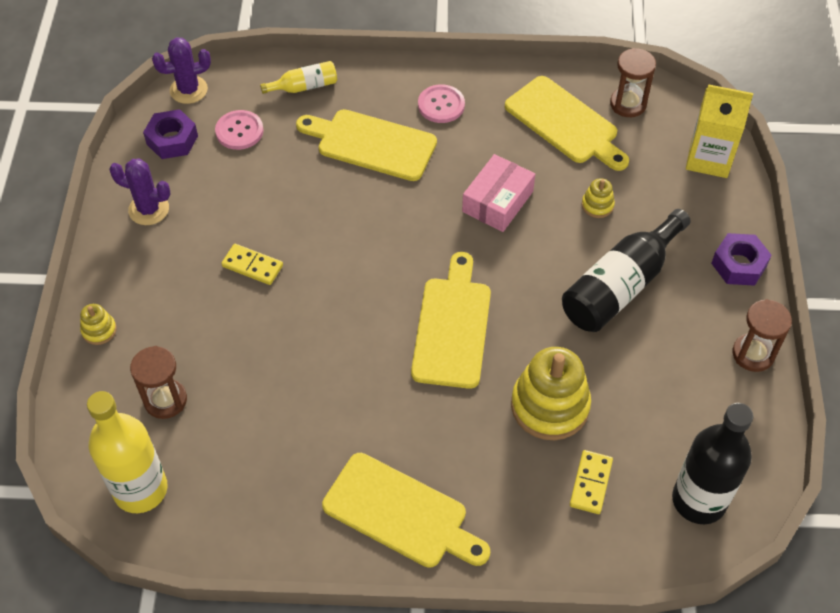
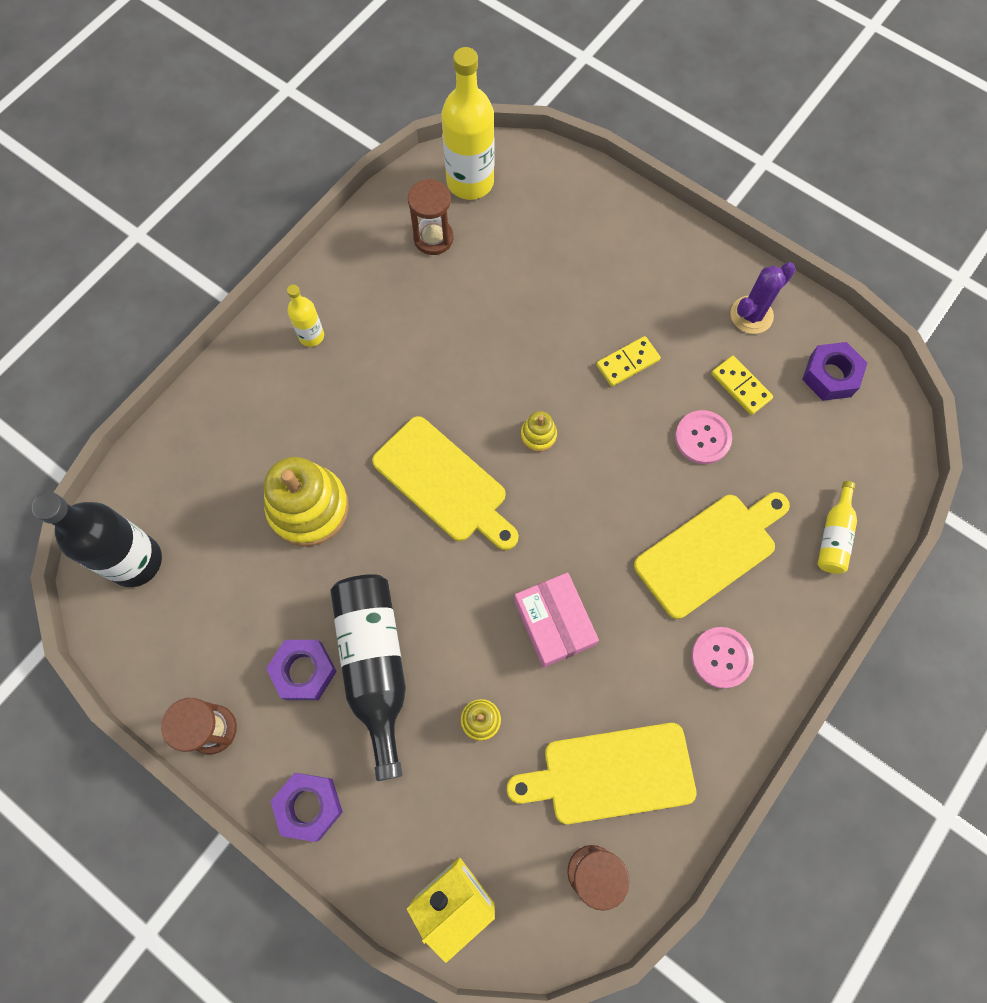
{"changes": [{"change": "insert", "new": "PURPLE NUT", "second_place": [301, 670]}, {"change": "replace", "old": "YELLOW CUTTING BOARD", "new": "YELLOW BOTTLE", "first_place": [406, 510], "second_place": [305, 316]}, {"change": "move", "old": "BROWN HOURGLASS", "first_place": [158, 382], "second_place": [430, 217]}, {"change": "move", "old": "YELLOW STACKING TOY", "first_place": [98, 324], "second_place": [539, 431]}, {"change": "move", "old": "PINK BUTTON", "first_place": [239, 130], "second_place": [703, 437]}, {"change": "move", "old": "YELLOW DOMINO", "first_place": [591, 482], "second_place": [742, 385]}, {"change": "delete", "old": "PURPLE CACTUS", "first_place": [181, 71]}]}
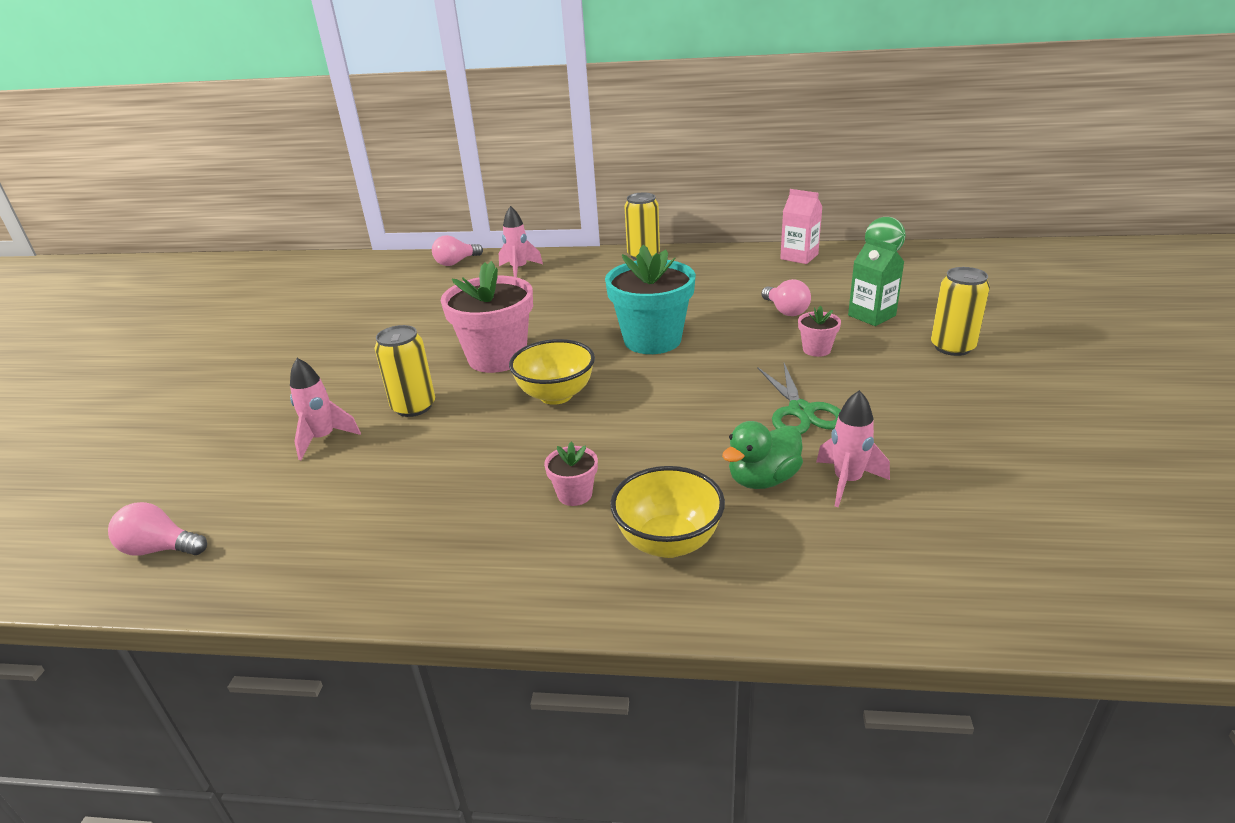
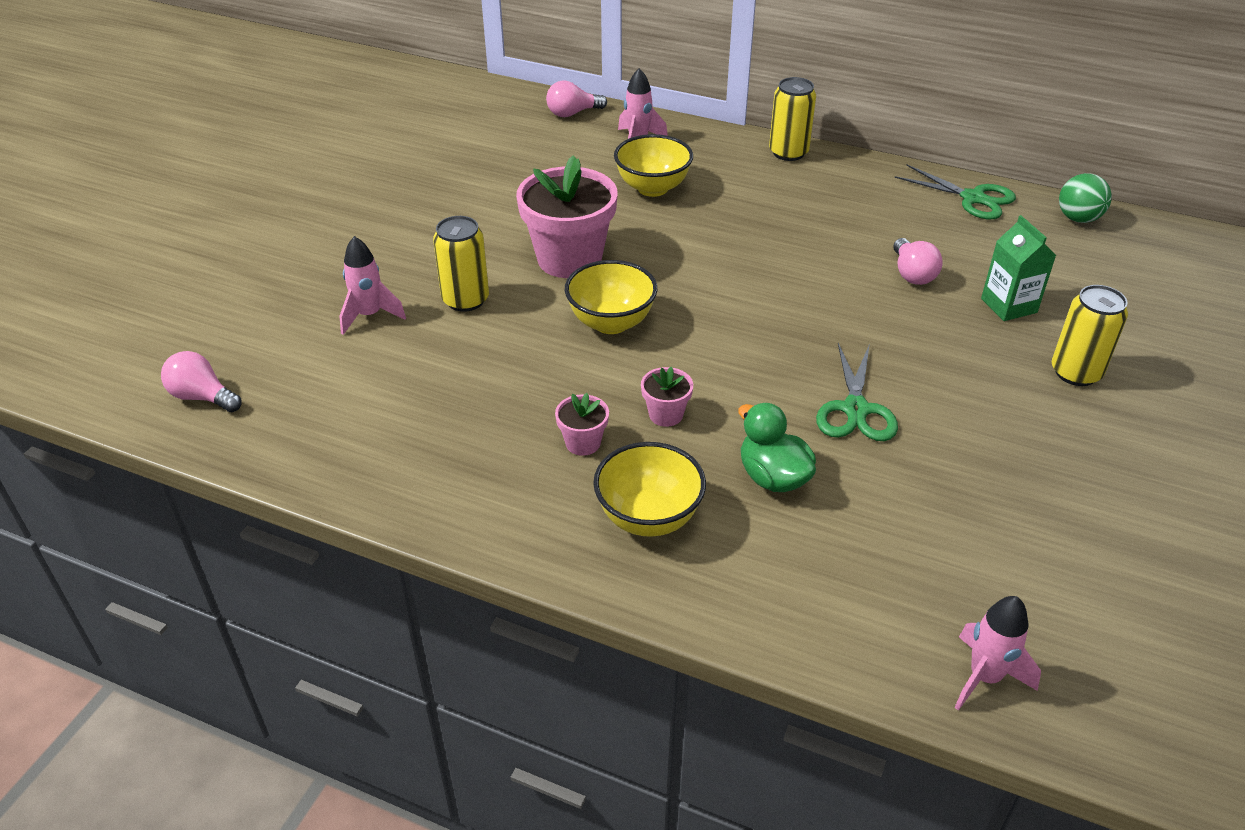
{"changes": [{"change": "insert", "new": "YELLOW BOWL", "second_place": [653, 165]}, {"change": "move", "old": "PINK FLOWER POT", "first_place": [819, 331], "second_place": [667, 396]}, {"change": "rotate", "old": "GREEN DUCK", "first_place": [762, 455], "second_place": [777, 447], "degrees": 75}, {"change": "replace", "old": "PINK CARTON", "new": "GREEN SCISSORS", "first_place": [801, 226], "second_place": [955, 192]}, {"change": "move", "old": "PINK ROCKET", "first_place": [853, 448], "second_place": [997, 653]}, {"change": "delete", "old": "TURQUOISE FLOWER POT", "first_place": [650, 299]}]}
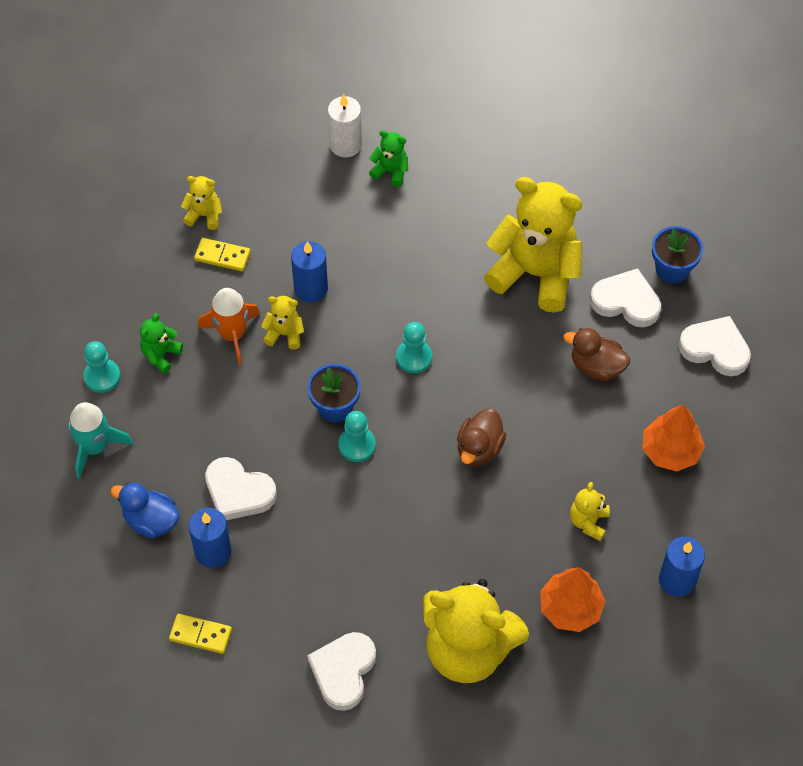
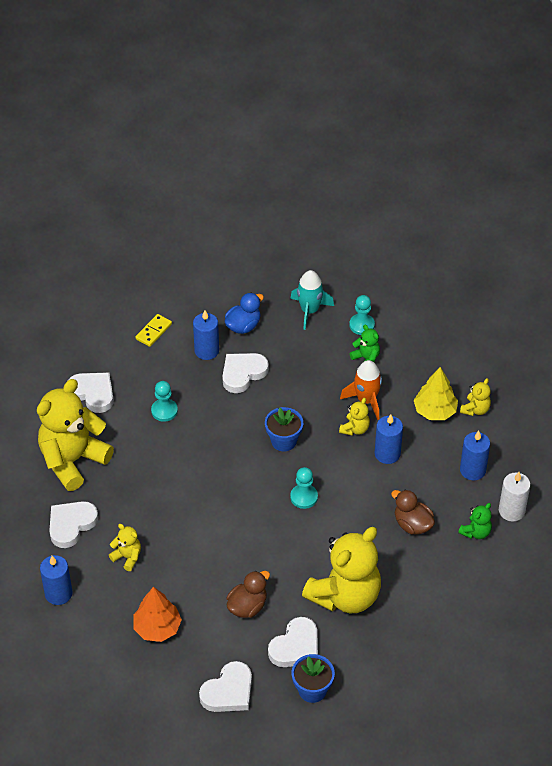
{"changes": [{"change": "replace", "old": "ORANGE TREE", "new": "WHITE HEART", "first_place": [572, 599], "second_place": [73, 524]}, {"change": "move", "old": "TURQUOISE PAWN", "first_place": [357, 436], "second_place": [164, 401]}, {"change": "move", "old": "BROWN DUCK", "first_place": [481, 438], "second_place": [413, 511]}, {"change": "replace", "old": "YELLOW DOMINO", "new": "YELLOW TREE", "first_place": [222, 254], "second_place": [436, 393]}, {"change": "insert", "new": "BLUE CANDLE", "second_place": [475, 455]}]}
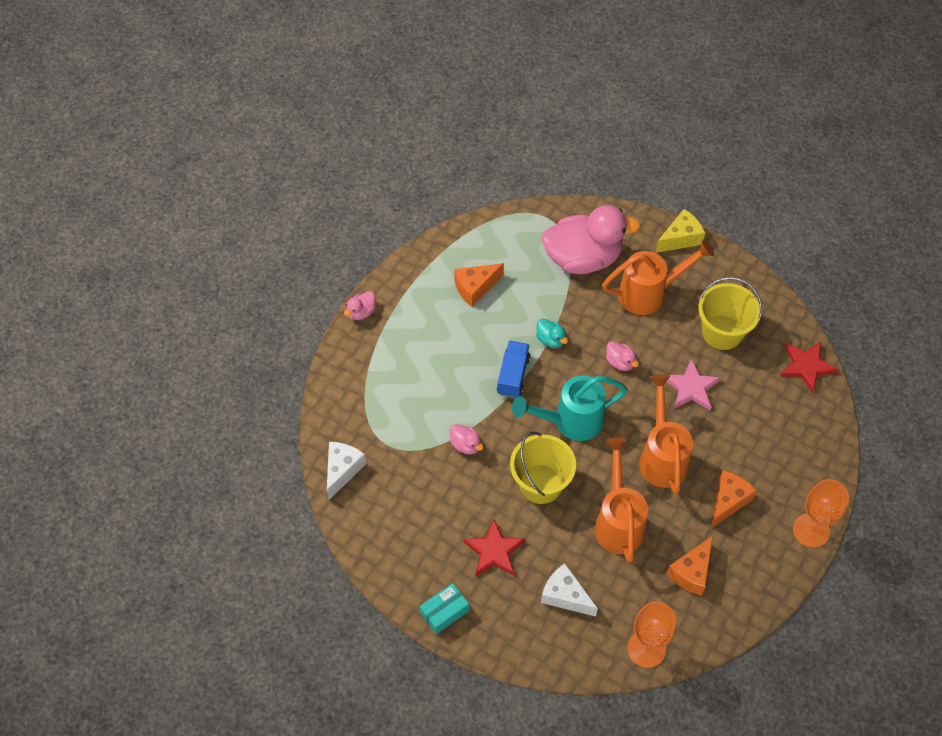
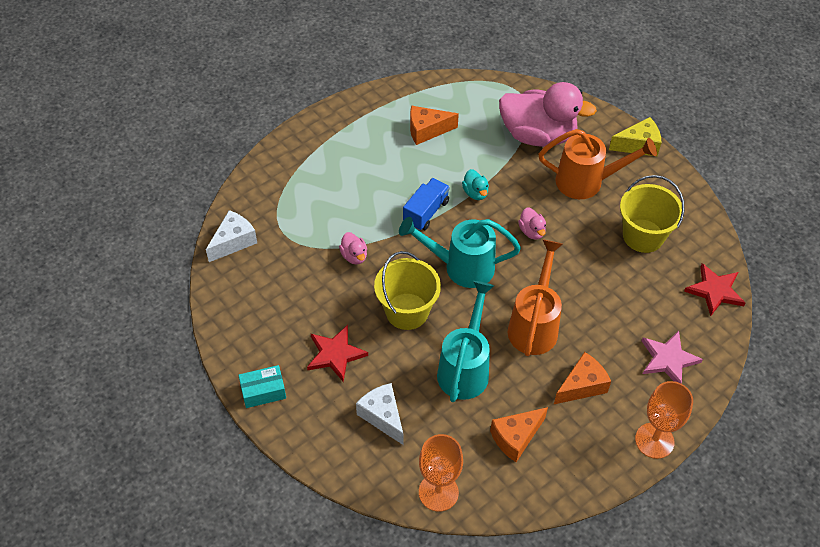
{"changes": [{"change": "recolor", "old": "ORANGE WATERING CAN", "new": "TURQUOISE WATERING CAN", "first_place": [621, 500], "second_place": [465, 341]}, {"change": "move", "old": "PINK STAR", "first_place": [694, 384], "second_place": [672, 357]}, {"change": "delete", "old": "PINK DUCK", "first_place": [360, 305]}]}
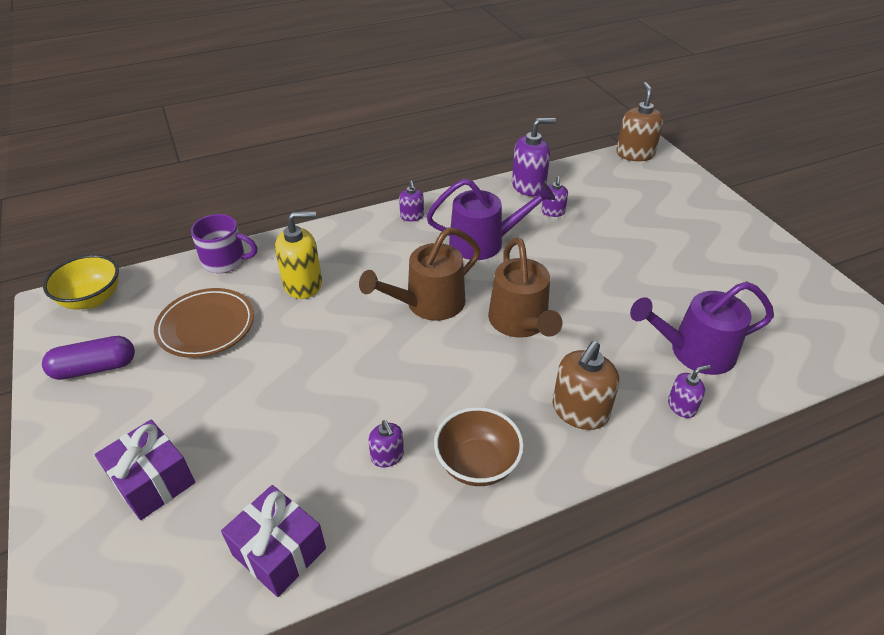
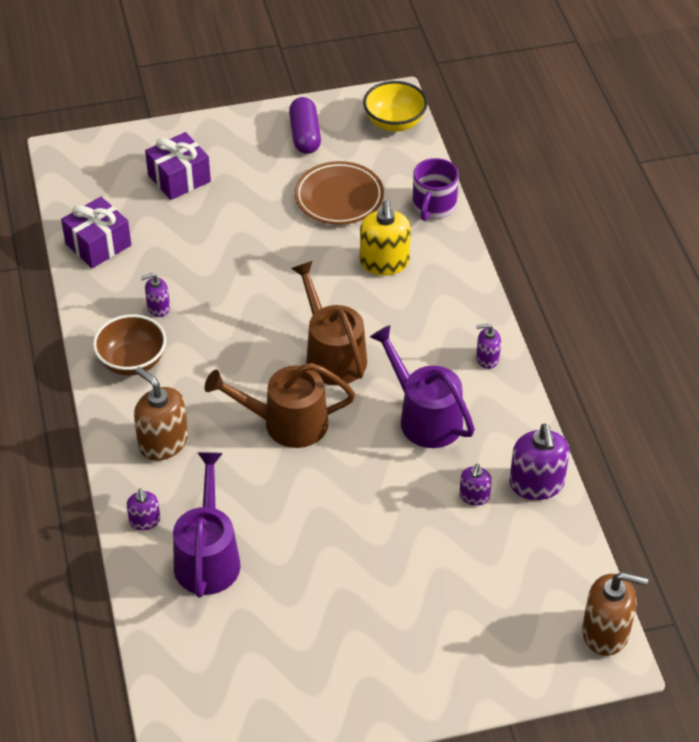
{"changes": [{"change": "rotate", "old": "PURPLE WATERING CAN", "first_place": [490, 219], "second_place": [422, 386], "degrees": 135}, {"change": "rotate", "old": "PURPLE SOAP DISPENSER", "first_place": [554, 196], "second_place": [475, 485], "degrees": -90}]}
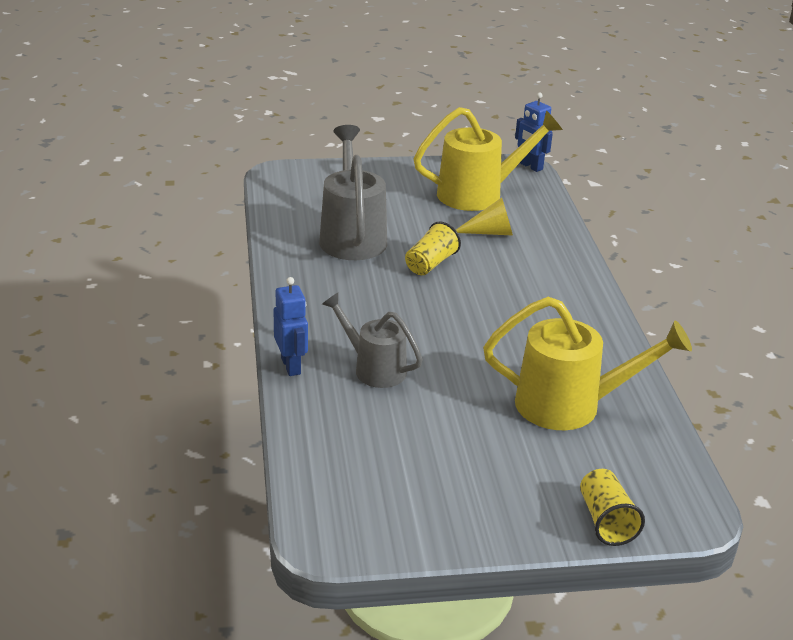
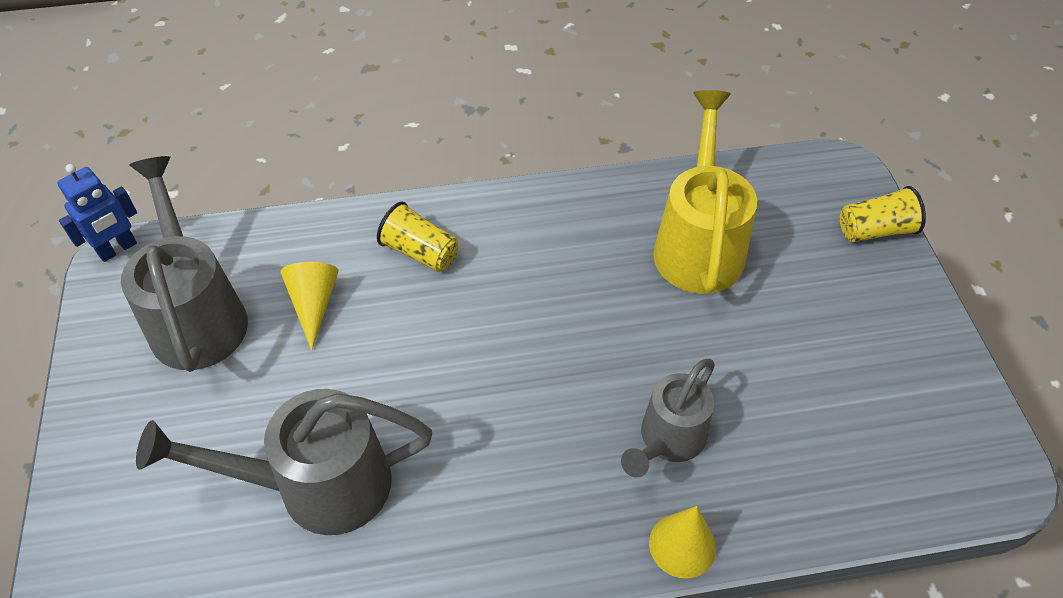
{"changes": [{"change": "recolor", "old": "YELLOW WATERING CAN", "new": "GREY WATERING CAN", "first_place": [488, 159], "second_place": [184, 264]}, {"change": "move", "old": "YELLOW CUP", "first_place": [433, 248], "second_place": [418, 237]}, {"change": "replace", "old": "BLUE ROBOT", "new": "YELLOW CONE", "first_place": [291, 326], "second_place": [682, 542]}]}
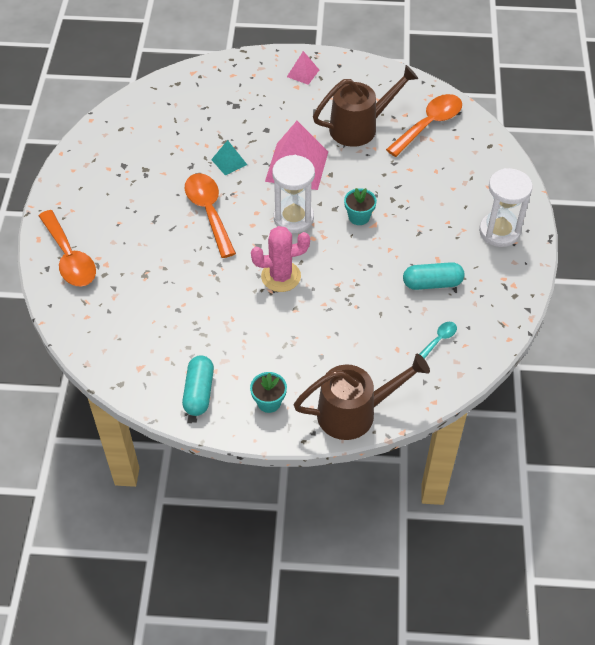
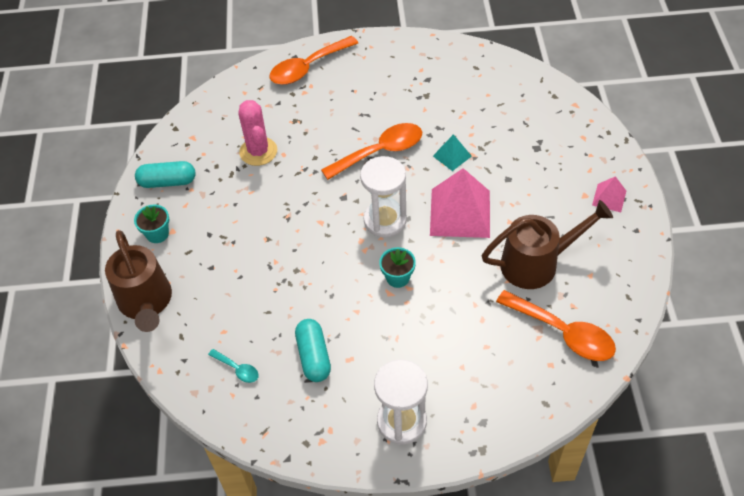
{"changes": [{"change": "move", "old": "PINK CACTUS", "first_place": [280, 259], "second_place": [258, 133]}, {"change": "rotate", "old": "BROWN WATERING CAN", "first_place": [365, 106], "second_place": [547, 244], "degrees": -75}]}
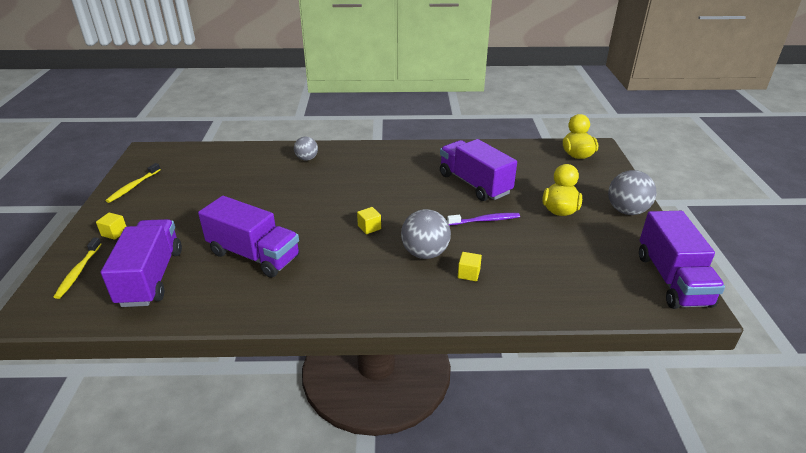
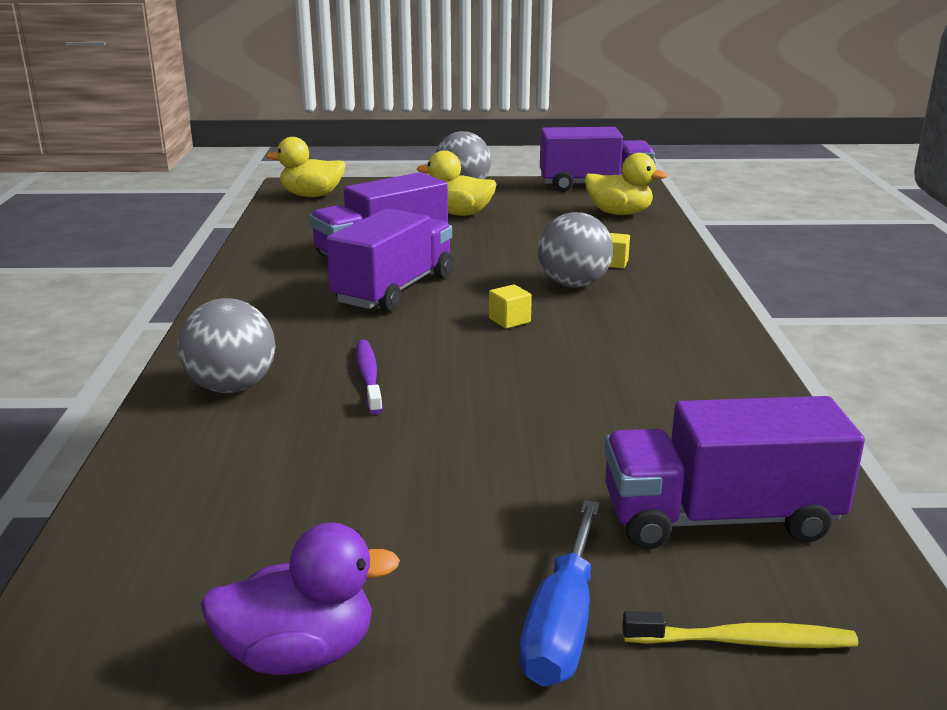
{"changes": [{"change": "resize", "old": "GREY BALL", "first_place": [306, 148], "second_place": [226, 345], "factor": 1.61}, {"change": "replace", "old": "YELLOW TOOTHBRUSH", "new": "PURPLE DUCK", "first_place": [133, 183], "second_place": [300, 599]}, {"change": "move", "old": "PURPLE TRUCK", "first_place": [249, 237], "second_place": [389, 260]}, {"change": "move", "old": "PURPLE TOOTHBRUSH", "first_place": [483, 219], "second_place": [369, 377]}, {"change": "replace", "old": "YELLOW CUBE", "new": "BLUE SCREWDRIVER", "first_place": [111, 226], "second_place": [559, 593]}, {"change": "insert", "new": "YELLOW DUCK", "second_place": [626, 184]}]}
